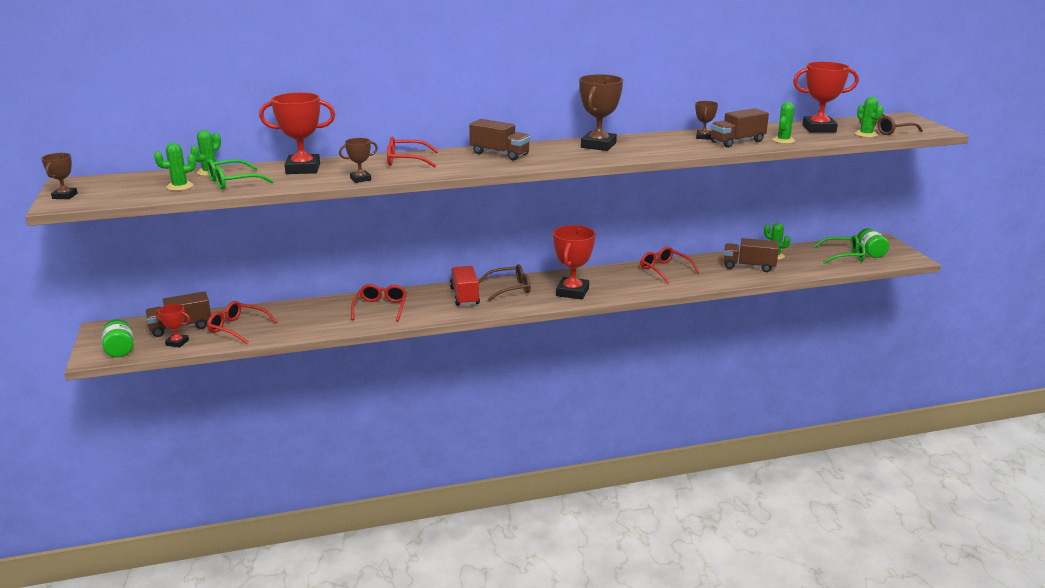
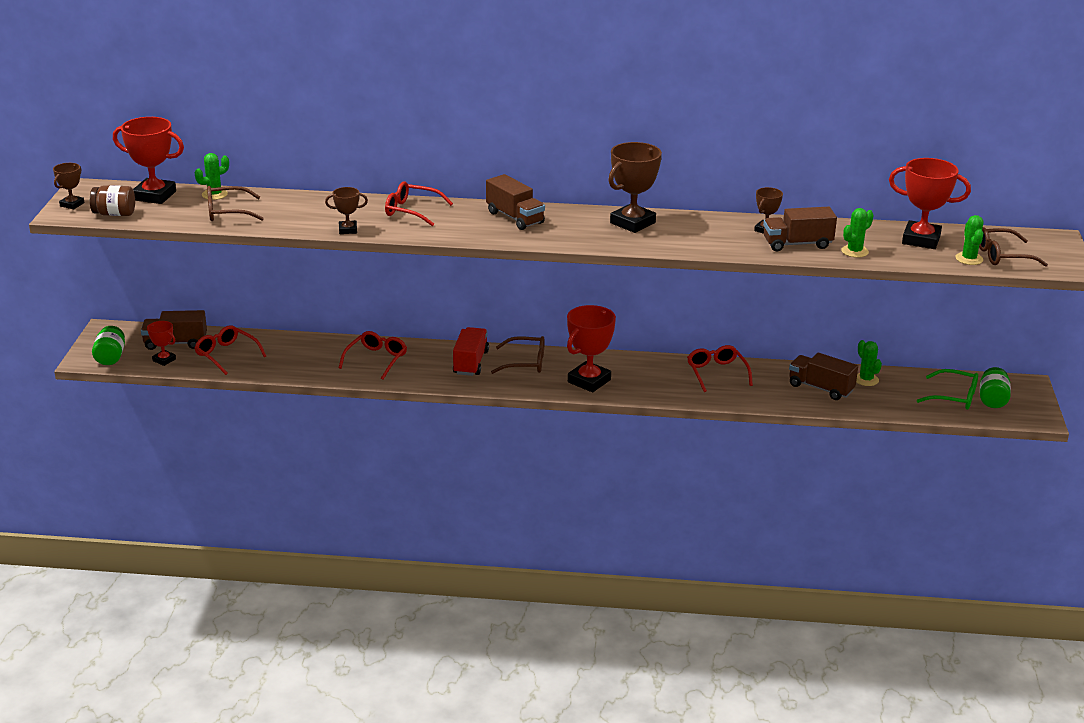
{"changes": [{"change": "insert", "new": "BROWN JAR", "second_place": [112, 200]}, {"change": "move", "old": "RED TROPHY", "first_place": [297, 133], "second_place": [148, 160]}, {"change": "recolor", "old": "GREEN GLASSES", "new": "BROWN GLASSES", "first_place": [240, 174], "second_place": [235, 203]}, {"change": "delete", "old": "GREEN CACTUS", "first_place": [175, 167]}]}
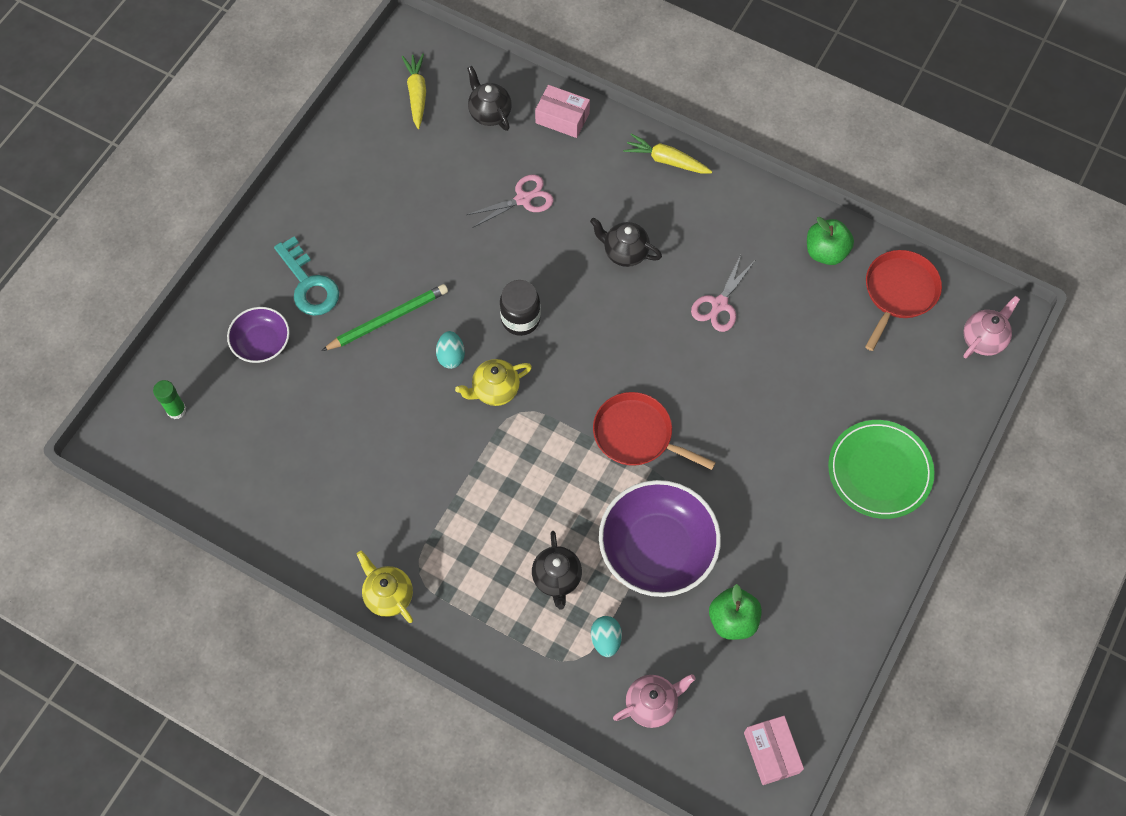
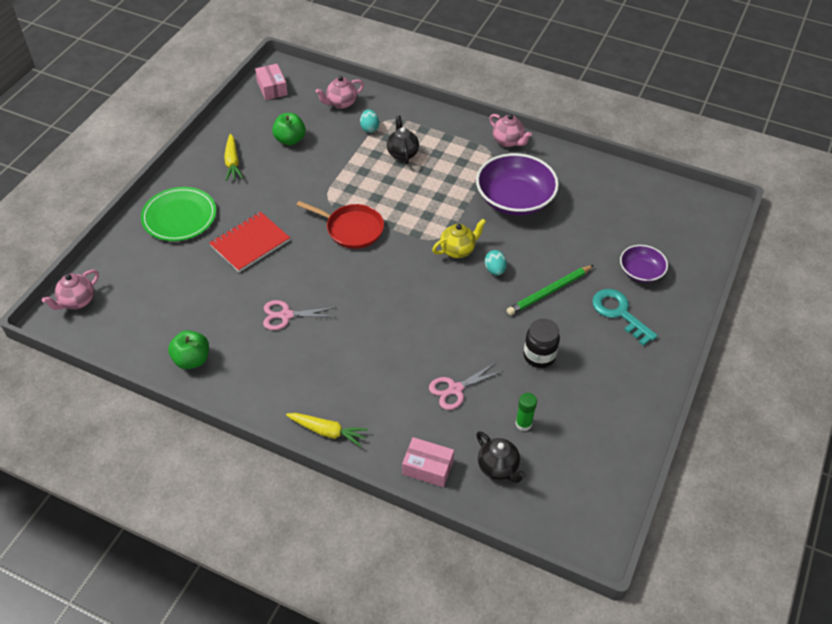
{"changes": [{"change": "insert", "new": "RED NOTEBOOK", "second_place": [249, 242]}, {"change": "move", "old": "YELLOW CARROT", "first_place": [414, 91], "second_place": [233, 157]}, {"change": "rotate", "old": "PINK SCISSORS", "first_place": [723, 293], "second_place": [299, 315], "degrees": -120}, {"change": "move", "old": "PURPLE BOWL", "first_place": [660, 538], "second_place": [517, 184]}, {"change": "recolor", "old": "YELLOW TEAPOT", "new": "PINK TEAPOT", "first_place": [385, 587], "second_place": [510, 130]}, {"change": "move", "old": "GREEN GLUE STICK", "first_place": [169, 399], "second_place": [526, 412]}, {"change": "move", "old": "BLACK JAR", "first_place": [520, 308], "second_place": [541, 343]}, {"change": "delete", "old": "BLACK TEAPOT", "first_place": [626, 242]}, {"change": "delete", "old": "RED PAN", "first_place": [903, 300]}]}
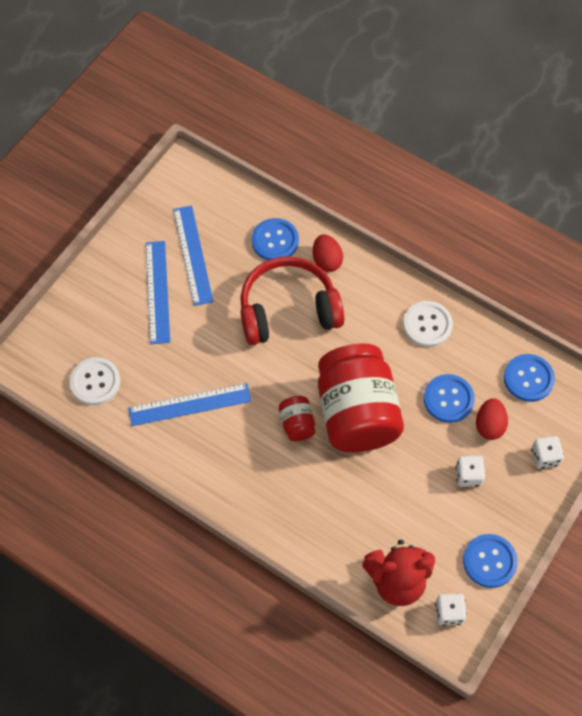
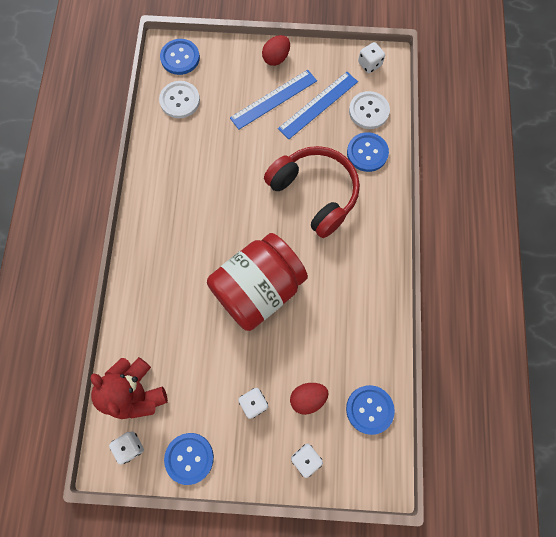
{"changes": [{"change": "move", "old": "BLUE BUTTON", "first_place": [449, 398], "second_place": [180, 57]}, {"change": "move", "old": "RED EGG", "first_place": [328, 253], "second_place": [276, 50]}, {"change": "move", "old": "WHITE BUTTON", "first_place": [428, 324], "second_place": [369, 110]}, {"change": "insert", "new": "WHITE DICE", "second_place": [371, 57]}, {"change": "delete", "old": "BLUE RULER", "first_place": [189, 404]}, {"change": "delete", "old": "RED JAR", "first_place": [297, 418]}]}
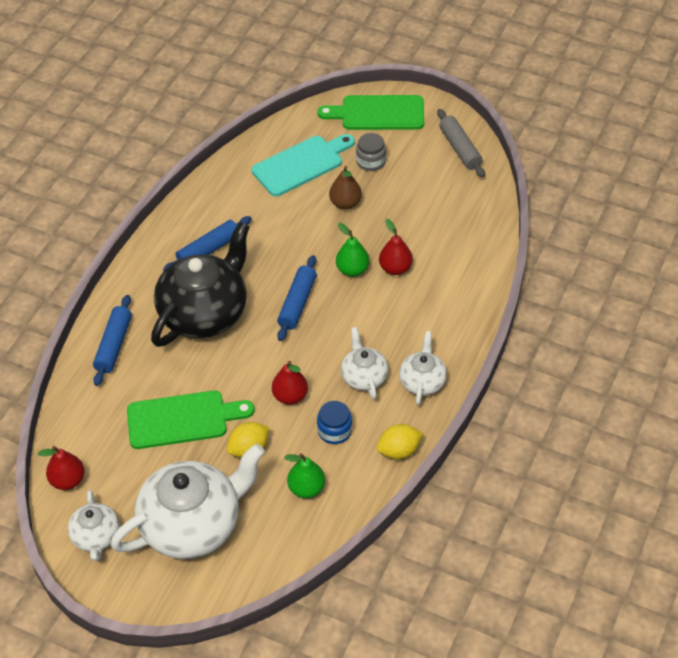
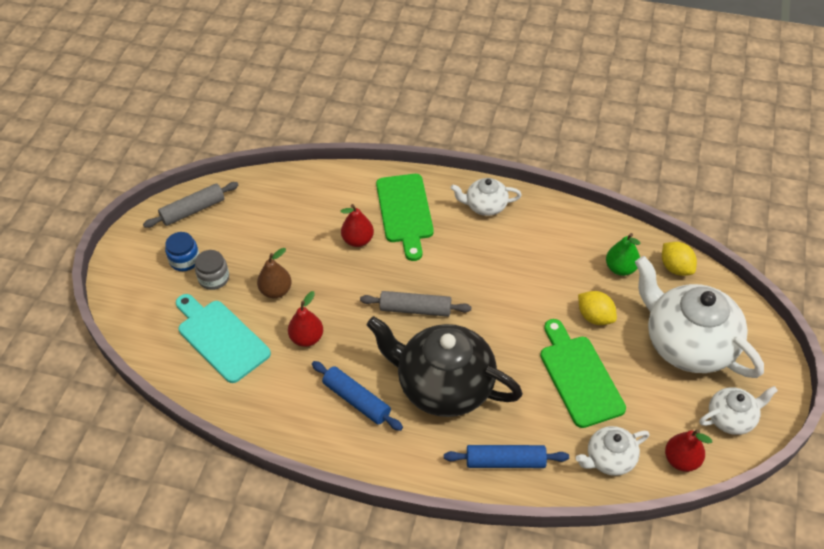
{"changes": [{"change": "move", "old": "BLUE JAR", "first_place": [334, 422], "second_place": [182, 251]}, {"change": "move", "old": "RED PEAR", "first_place": [290, 383], "second_place": [305, 319]}, {"change": "recolor", "old": "BLUE ROLLING PIN", "new": "GREY ROLLING PIN", "first_place": [297, 298], "second_place": [416, 304]}, {"change": "move", "old": "GREEN CUTTING BOARD", "first_place": [370, 112], "second_place": [405, 217]}, {"change": "move", "old": "WHITE TEAPOT", "first_place": [364, 363], "second_place": [613, 451]}, {"change": "move", "old": "YELLOW LEMON", "first_place": [400, 441], "second_place": [679, 259]}, {"change": "delete", "old": "GREEN PEAR", "first_place": [352, 250]}]}
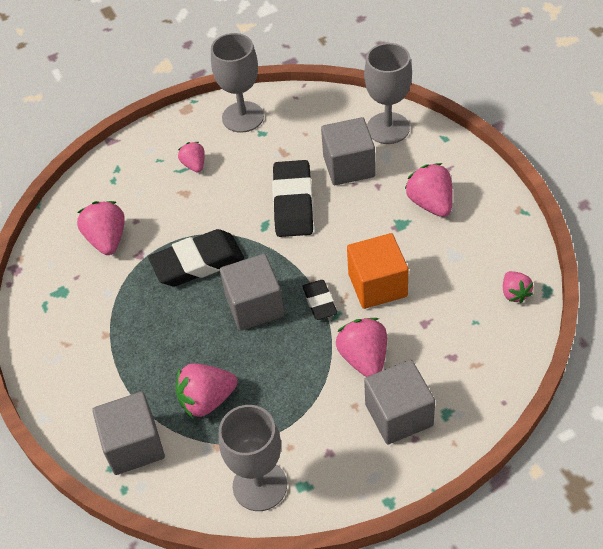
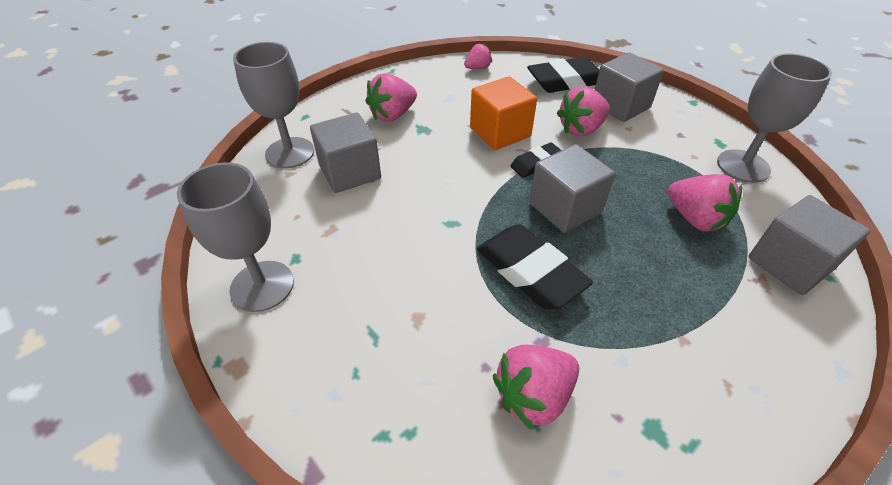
{"changes": [{"change": "move", "old": "BLACK ERASER", "first_place": [292, 198], "second_place": [563, 75]}, {"change": "delete", "old": "PINK STRAWBERRY", "first_place": [191, 157]}]}
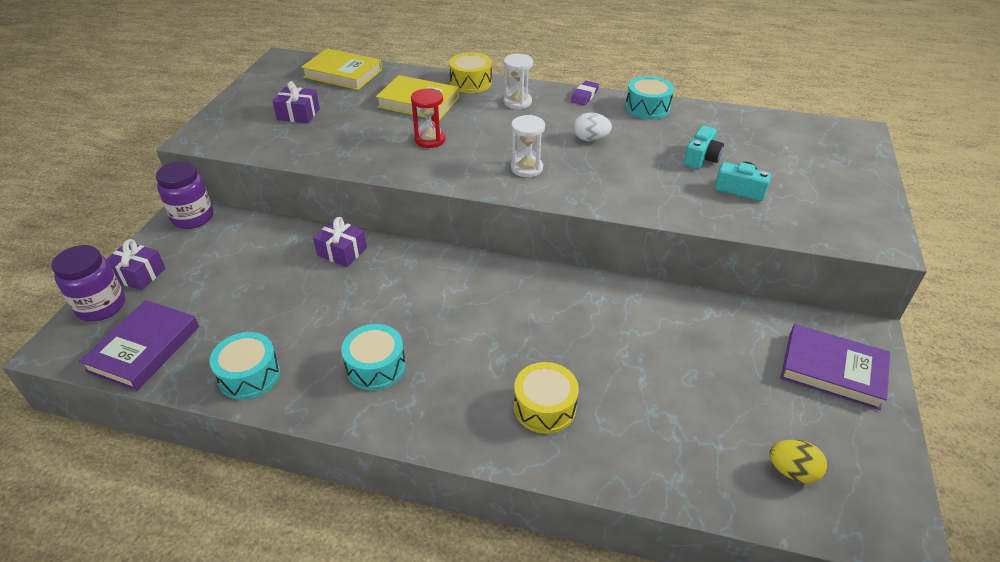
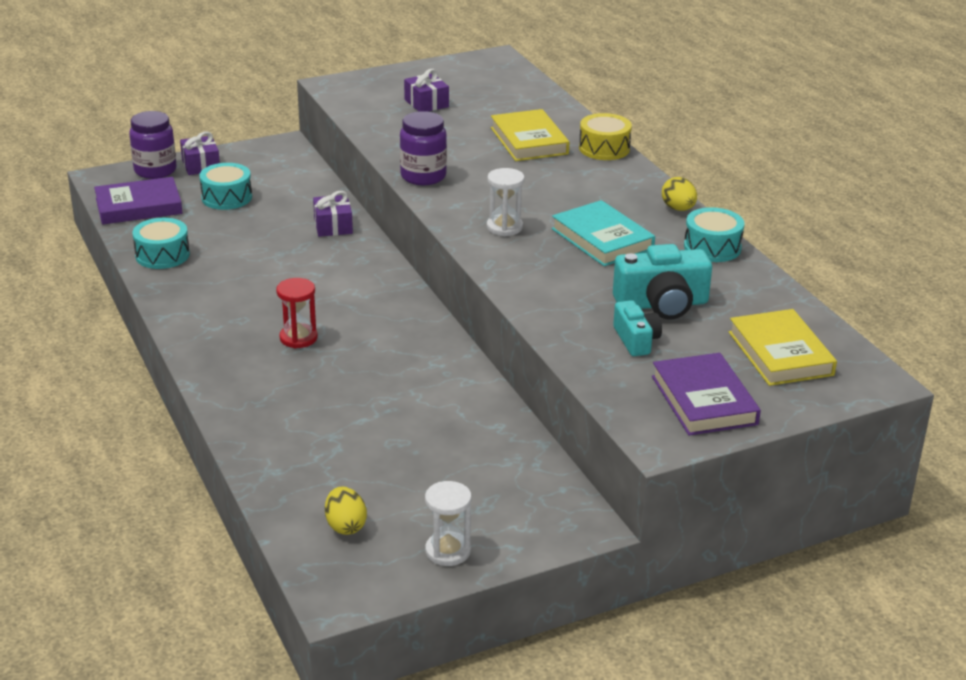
{"changes": [{"change": "move", "old": "TURQUOISE DRUM", "first_place": [373, 357], "second_place": [225, 186]}, {"change": "move", "old": "RED HOURGLASS", "first_place": [428, 118], "second_place": [297, 313]}, {"change": "move", "old": "PURPLE JAR", "first_place": [184, 195], "second_place": [423, 148]}, {"change": "move", "old": "WHITE HOURGLASS", "first_place": [518, 81], "second_place": [448, 523]}, {"change": "replace", "old": "WHITE EGG", "new": "TURQUOISE BOOK", "first_place": [593, 127], "second_place": [603, 233]}, {"change": "resize", "old": "TURQUOISE CAMERA", "first_place": [704, 147], "second_place": [662, 281], "factor": 1.65}, {"change": "move", "old": "PURPLE BOOK", "first_place": [835, 367], "second_place": [706, 394]}, {"change": "replace", "old": "PURPLE ERASER", "new": "YELLOW EGG", "first_place": [585, 93], "second_place": [679, 194]}, {"change": "move", "old": "YELLOW BOOK", "first_place": [341, 69], "second_place": [783, 347]}, {"change": "delete", "old": "YELLOW DRUM", "first_place": [546, 398]}]}
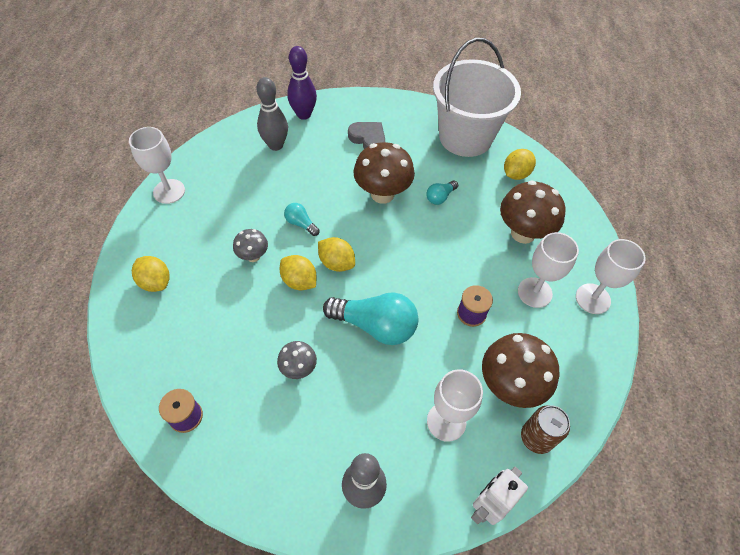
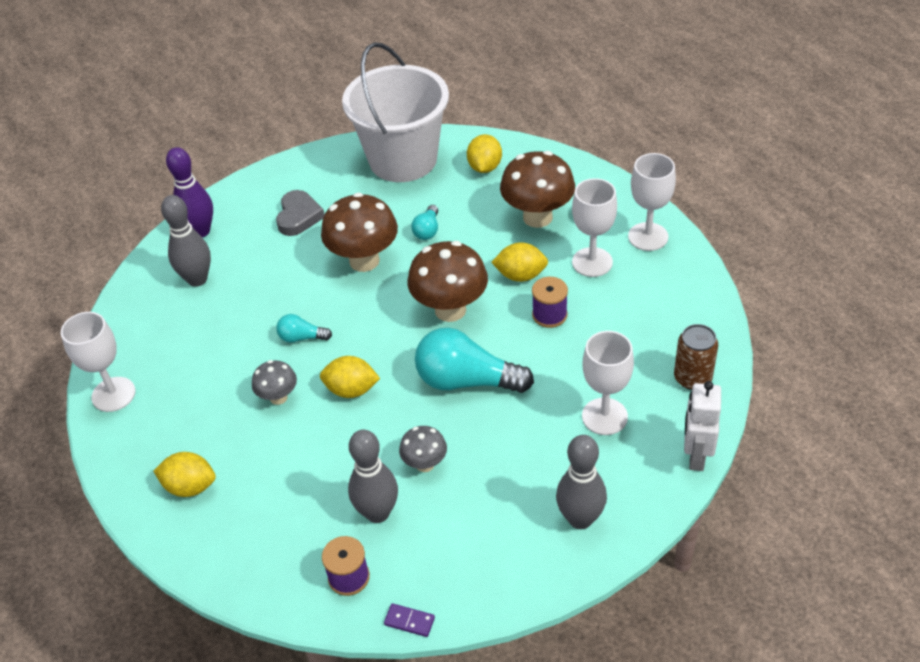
{"changes": [{"change": "rotate", "old": "GREY HEART", "first_place": [366, 135], "second_place": [300, 213], "degrees": 90}, {"change": "insert", "new": "GREY BOWLING PIN", "second_place": [373, 476]}, {"change": "insert", "new": "PURPLE DOMINO", "second_place": [409, 620]}, {"change": "move", "old": "BROWN MUSHROOM", "first_place": [520, 370], "second_place": [448, 281]}, {"change": "rotate", "old": "TURQUOISE LIGHT BULB", "first_place": [370, 319], "second_place": [474, 360], "degrees": -150}, {"change": "move", "old": "YELLOW LEMON", "first_place": [336, 254], "second_place": [519, 262]}]}
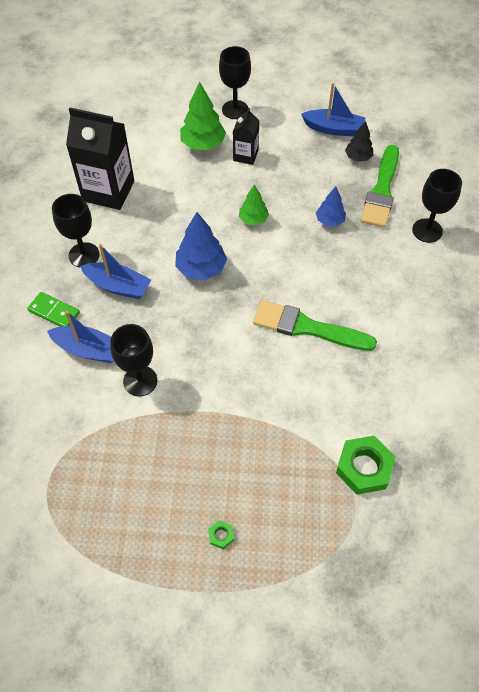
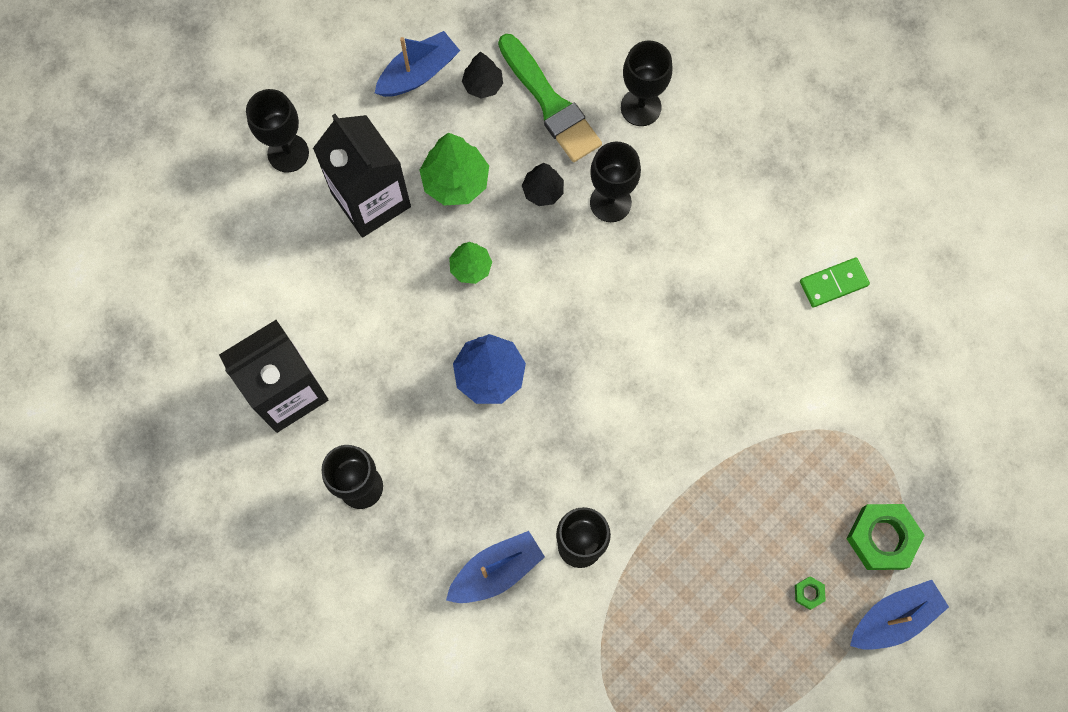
{"changes": [{"change": "resize", "old": "BLACK CARTON", "first_place": [246, 136], "second_place": [362, 176], "factor": 1.87}, {"change": "move", "old": "GREEN TREE", "first_place": [203, 115], "second_place": [454, 169]}, {"change": "recolor", "old": "BLUE TREE", "new": "BLACK TREE", "first_place": [331, 206], "second_place": [543, 184]}, {"change": "insert", "new": "BLACK GOBLET", "second_place": [615, 181]}, {"change": "move", "old": "GREEN DOMINO", "first_place": [53, 309], "second_place": [835, 282]}, {"change": "move", "old": "GREEN NUT", "first_place": [366, 465], "second_place": [886, 537]}, {"change": "move", "old": "BLUE BOAT", "first_place": [115, 271], "second_place": [899, 615]}, {"change": "delete", "old": "GREEN BRUSH", "first_place": [315, 325]}]}
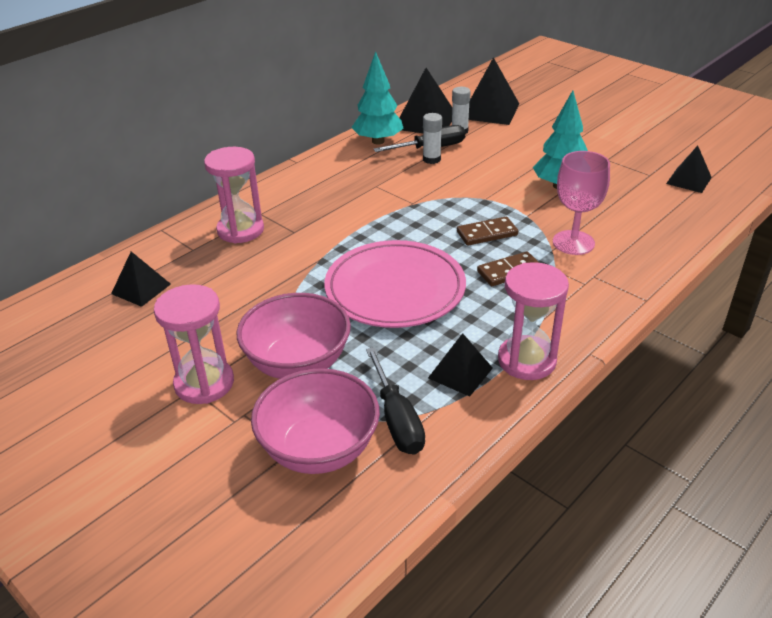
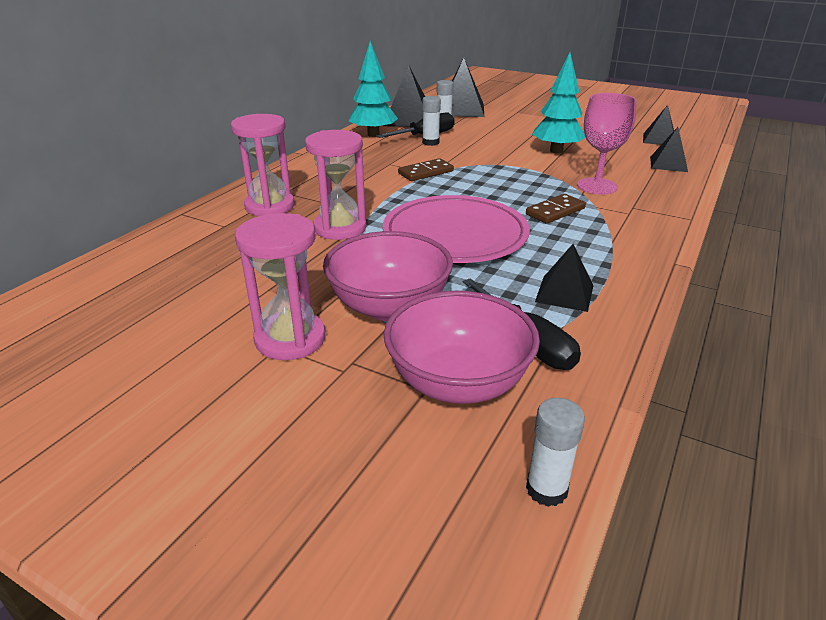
{"changes": [{"change": "move", "old": "PINK HOURGLASS", "first_place": [533, 321], "second_place": [336, 185]}, {"change": "move", "old": "BROWN DOMINO", "first_place": [487, 231], "second_place": [426, 169]}, {"change": "insert", "new": "WHITE GLUE STICK", "second_place": [555, 452]}, {"change": "move", "old": "BLACK PYRAMID", "first_place": [141, 279], "second_place": [669, 149]}]}
